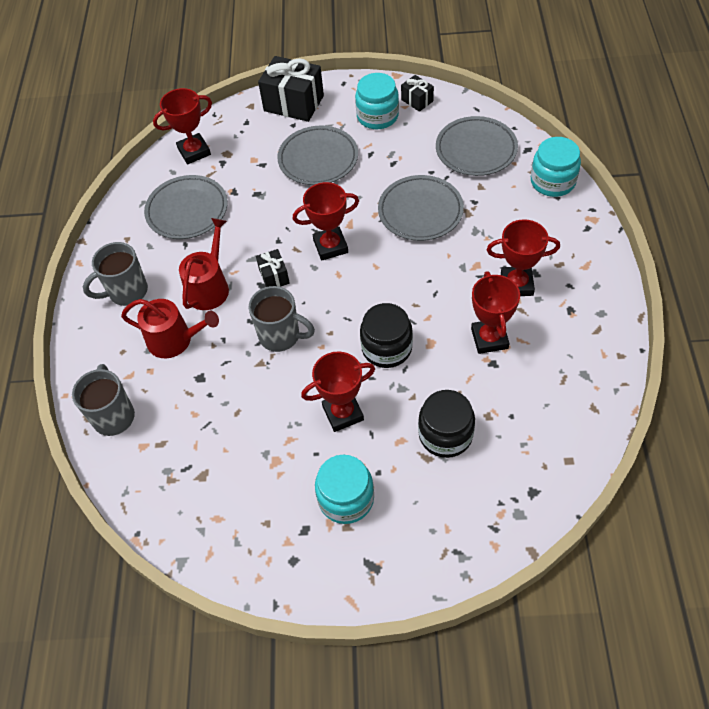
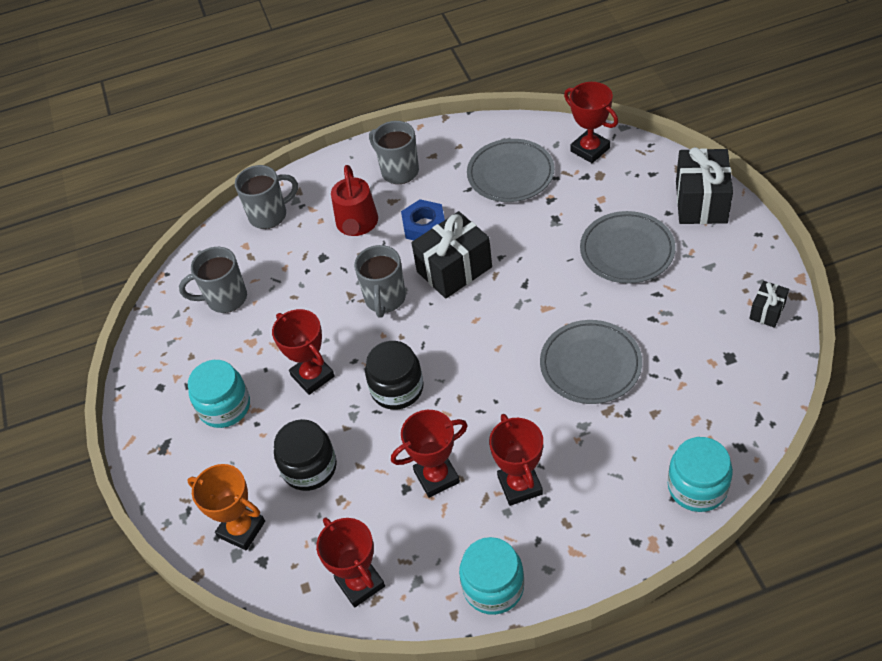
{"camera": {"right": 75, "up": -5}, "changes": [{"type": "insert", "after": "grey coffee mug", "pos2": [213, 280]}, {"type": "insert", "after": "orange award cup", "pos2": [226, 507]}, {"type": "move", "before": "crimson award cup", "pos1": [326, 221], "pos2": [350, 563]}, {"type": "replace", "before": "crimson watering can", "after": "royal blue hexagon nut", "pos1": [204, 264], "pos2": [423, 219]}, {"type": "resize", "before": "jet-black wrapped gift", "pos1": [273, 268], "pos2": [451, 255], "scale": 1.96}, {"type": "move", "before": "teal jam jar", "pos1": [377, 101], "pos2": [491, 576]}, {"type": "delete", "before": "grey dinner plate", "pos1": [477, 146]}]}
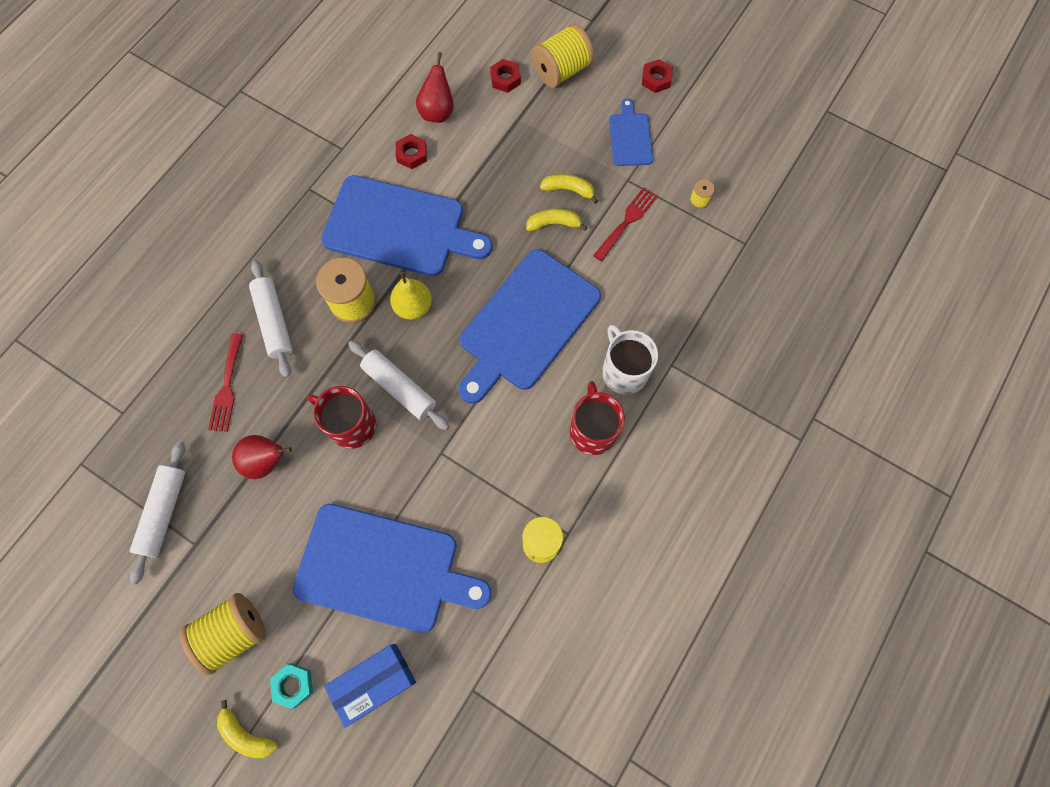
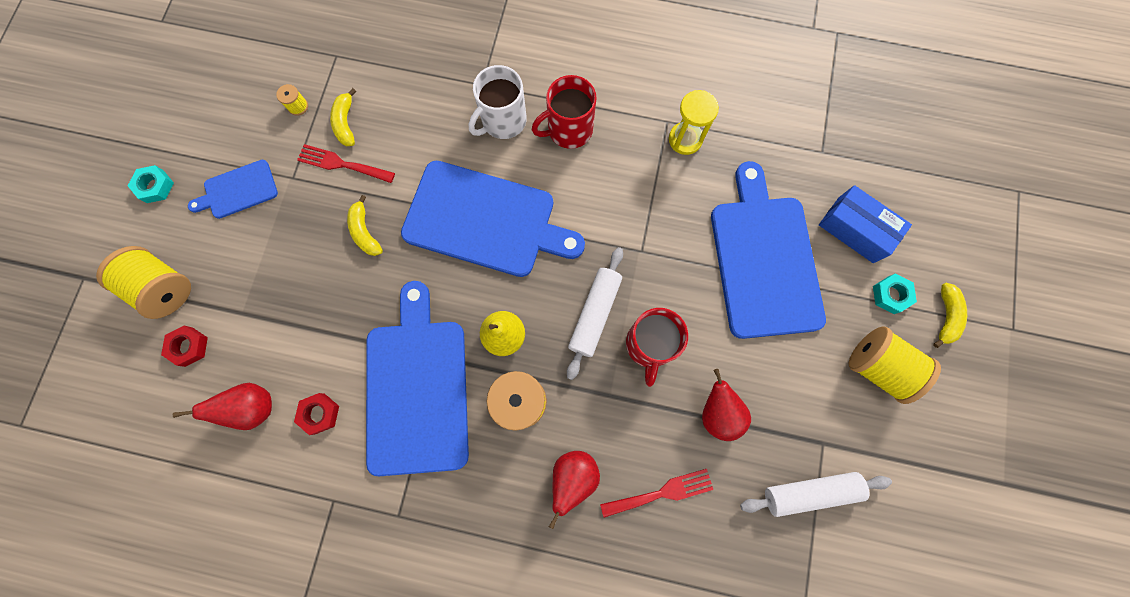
{"camera": {"right": -110, "up": 5}, "changes": [{"type": "recolor", "before": "crimson hexagon nut", "after": "teal hexagon nut", "pos1": [657, 76], "pos2": [151, 184]}, {"type": "move", "before": "bright yellow banana", "pos1": [569, 189], "pos2": [343, 117]}, {"type": "replace", "before": "snow-white rolling pin", "after": "crimson toy pear", "pos1": [271, 319], "pos2": [574, 490]}]}
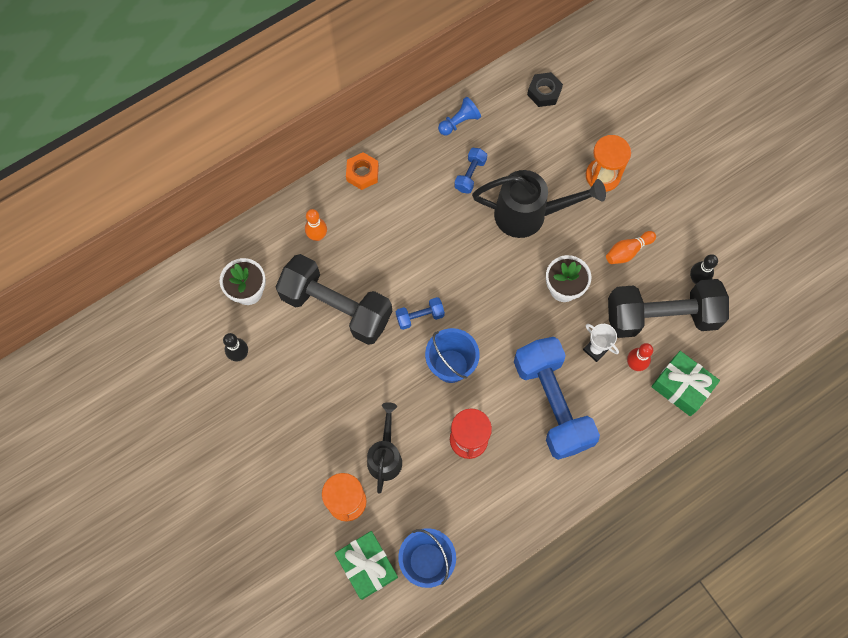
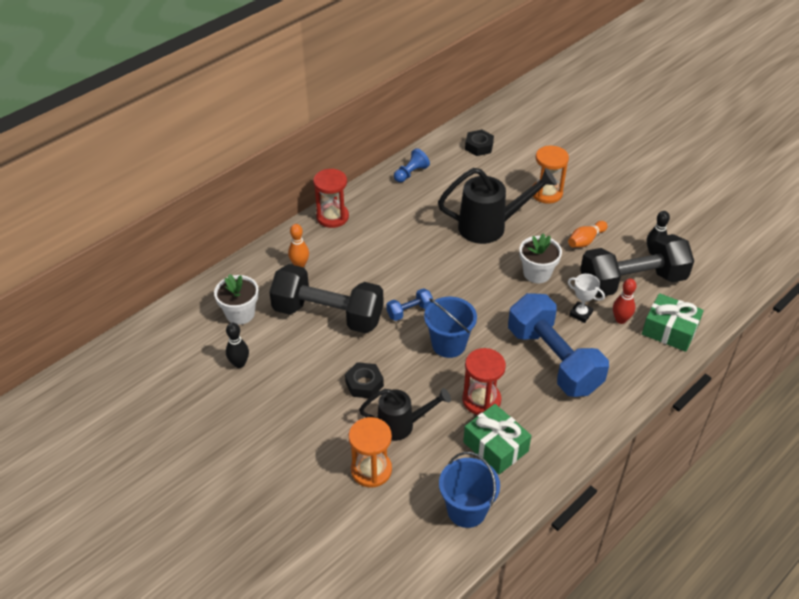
{"camera": {"right": -10, "up": -25}, "changes": [{"type": "replace", "before": "orange hexagon nut", "after": "crimson hourglass", "pos1": [362, 171], "pos2": [331, 198]}, {"type": "insert", "after": "jet-black hexagon nut", "pos2": [364, 380]}, {"type": "rotate", "before": "jet-black watering can", "pos1": [384, 448], "pos2": [405, 414], "turn": 90}, {"type": "move", "before": "leaf-green wrapped gift", "pos1": [366, 565], "pos2": [497, 439]}, {"type": "delete", "before": "royal blue dumbbell", "pos1": [470, 171]}]}
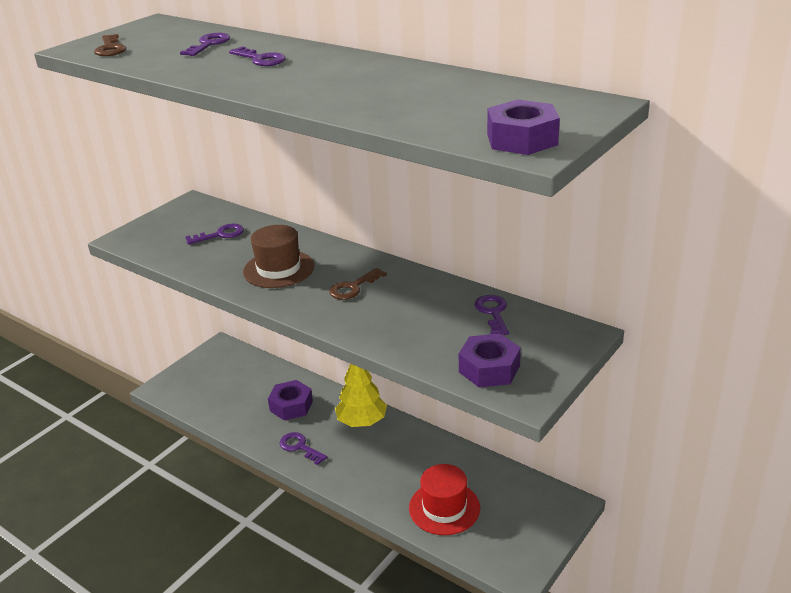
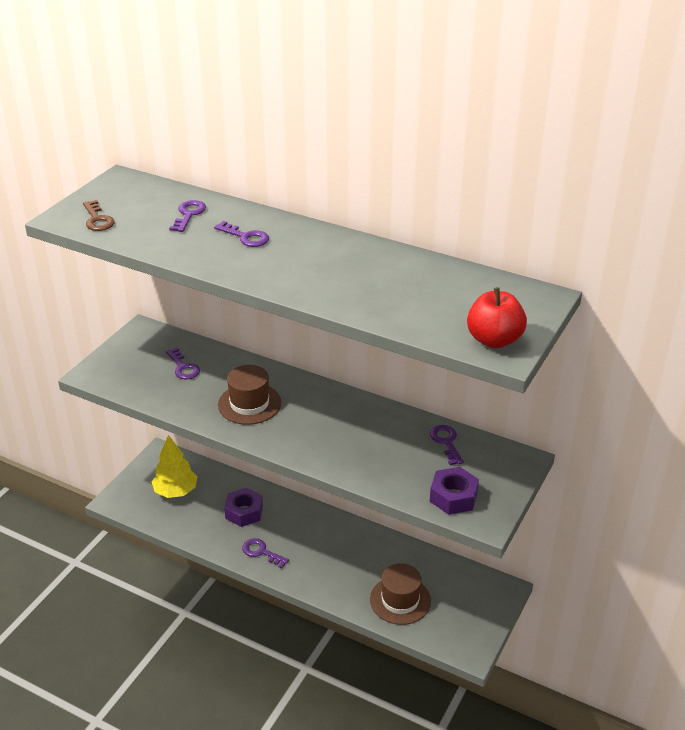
{"camera": {"right": -10, "up": 5}, "changes": [{"type": "move", "before": "bright yellow tree", "pos1": [361, 395], "pos2": [174, 466]}, {"type": "rotate", "before": "violet key", "pos1": [214, 234], "pos2": [183, 363], "turn": 90}, {"type": "recolor", "before": "crimson top hat", "after": "dark brown top hat", "pos1": [444, 499], "pos2": [400, 594]}, {"type": "replace", "before": "violet hexagon nut", "after": "crimson apple", "pos1": [523, 127], "pos2": [497, 317]}, {"type": "delete", "before": "dark brown key", "pos1": [358, 284]}]}
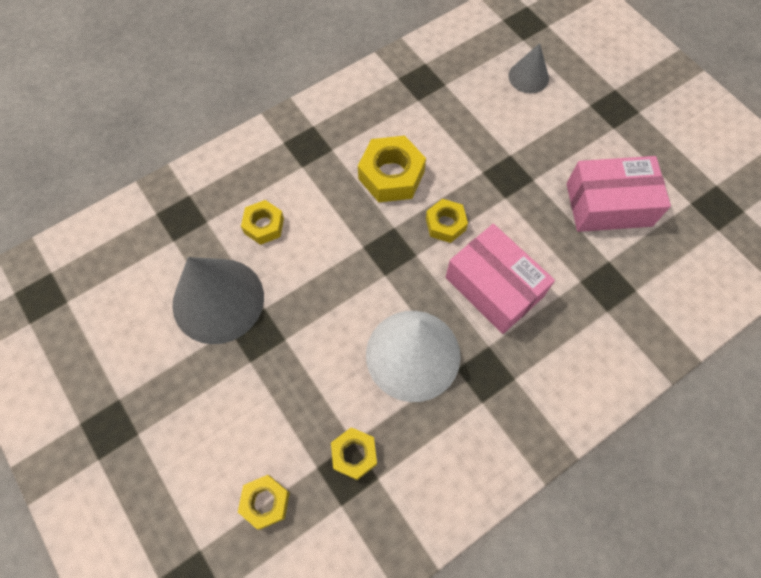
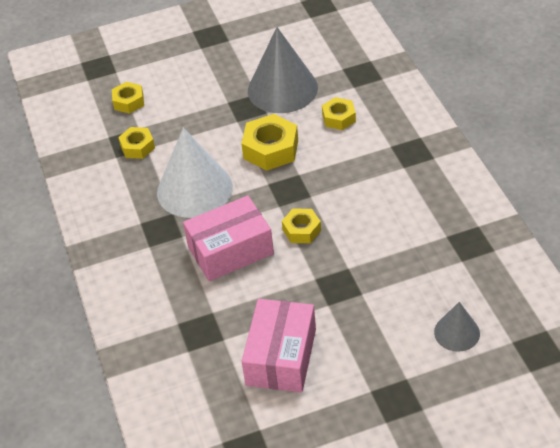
{"camera": {"right": 110, "up": -20}, "changes": [{"type": "move", "before": "bright yellow hexagon nut", "pos1": [392, 169], "pos2": [269, 142]}]}
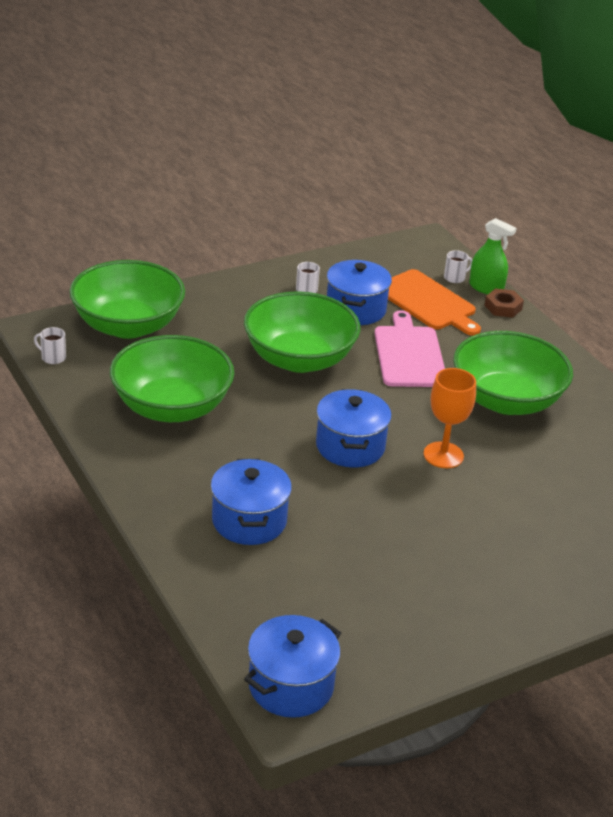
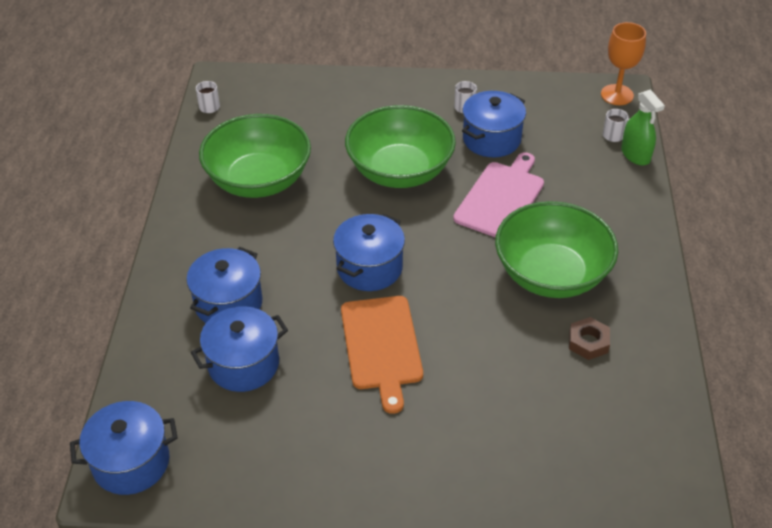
{"camera": {"right": 35, "up": 10}, "changes": [{"type": "insert", "after": "royal blue pot", "pos2": [239, 349]}, {"type": "move", "before": "orange chopping board", "pos1": [434, 302], "pos2": [382, 355]}, {"type": "move", "before": "dark brown hexagon nut", "pos1": [504, 303], "pos2": [589, 338]}, {"type": "move", "before": "orange goblet", "pos1": [450, 418], "pos2": [623, 63]}, {"type": "delete", "before": "leaf-green serving bowl", "pos1": [127, 299]}]}
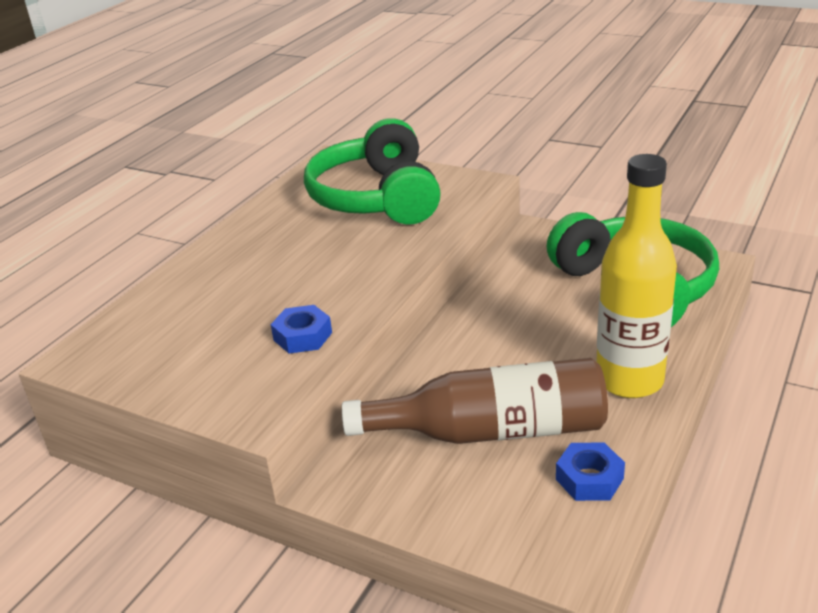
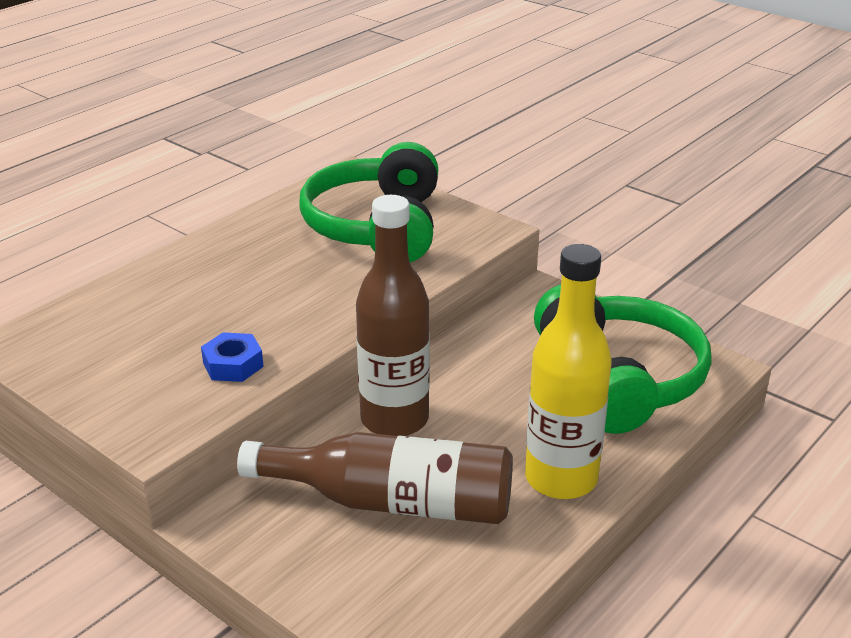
{"camera": {"right": 10, "up": 0}, "changes": [{"type": "insert", "after": "dark brown drink bottle", "pos2": [393, 315]}, {"type": "delete", "before": "royal blue hexagon nut", "pos1": [590, 471]}]}
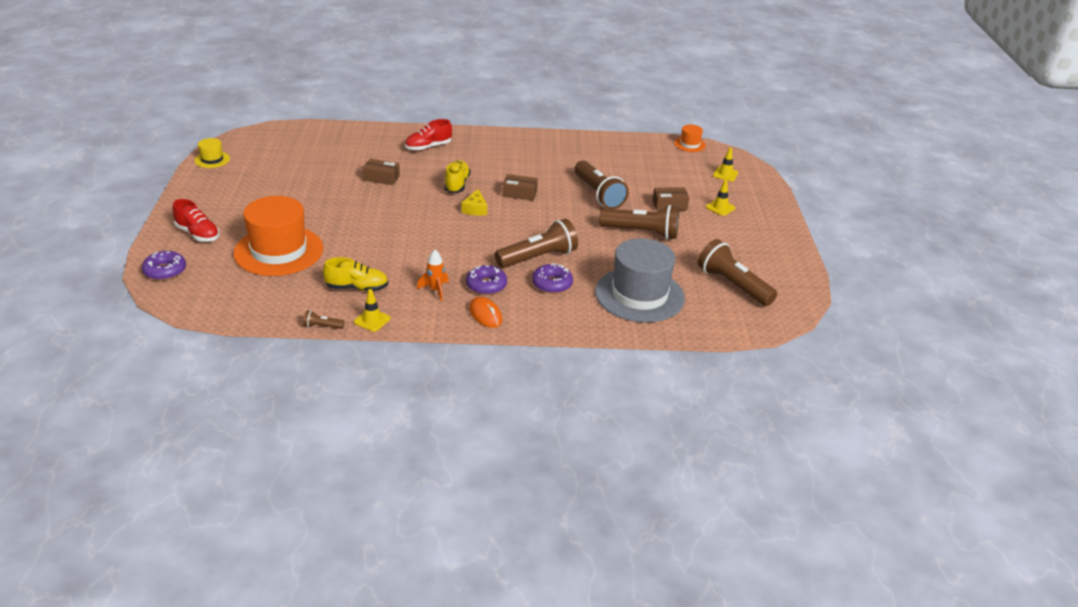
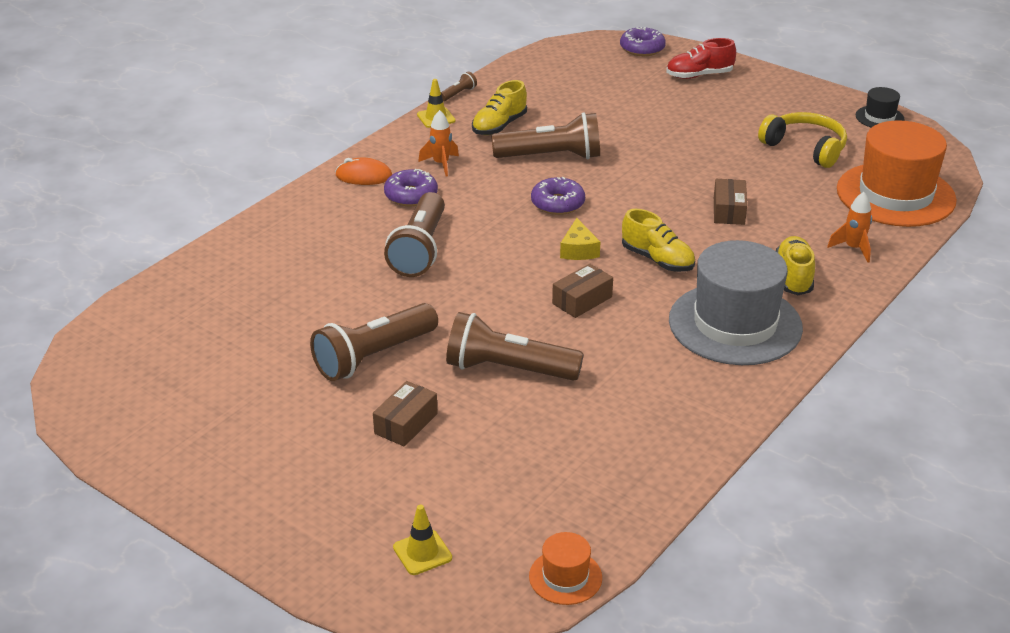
{"camera": {"right": 130, "up": 0}, "changes": [{"type": "move", "before": "dark brown torch", "pos1": [737, 272], "pos2": [545, 135]}, {"type": "move", "before": "violet glazed donut", "pos1": [552, 278], "pos2": [558, 196]}, {"type": "rotate", "before": "bright yellow cheese", "pos1": [474, 202], "pos2": [580, 239], "turn": -135}, {"type": "move", "before": "grey top hat", "pos1": [640, 280], "pos2": [736, 302]}, {"type": "rotate", "before": "dark brown parcel", "pos1": [381, 172], "pos2": [730, 202], "turn": -45}, {"type": "insert", "after": "bright yellow headset", "pos2": [802, 140]}, {"type": "recolor", "before": "crimson sneaker", "after": "bright yellow sneaker", "pos1": [428, 135], "pos2": [795, 265]}, {"type": "insert", "after": "orange rocket", "pos2": [849, 227]}, {"type": "move", "before": "orange top hat", "pos1": [278, 236], "pos2": [897, 173]}, {"type": "recolor", "before": "bright yellow top hat", "after": "jet-black top hat", "pos1": [212, 153], "pos2": [880, 107]}, {"type": "delete", "before": "bright yellow traffic cone", "pos1": [721, 198]}]}
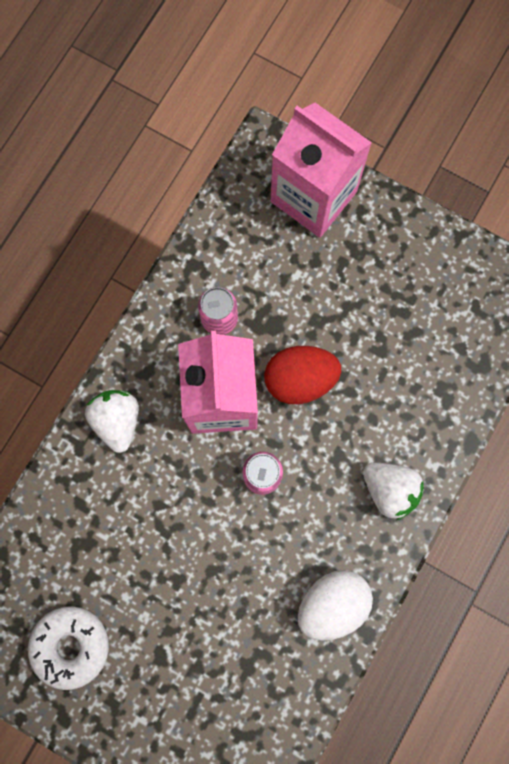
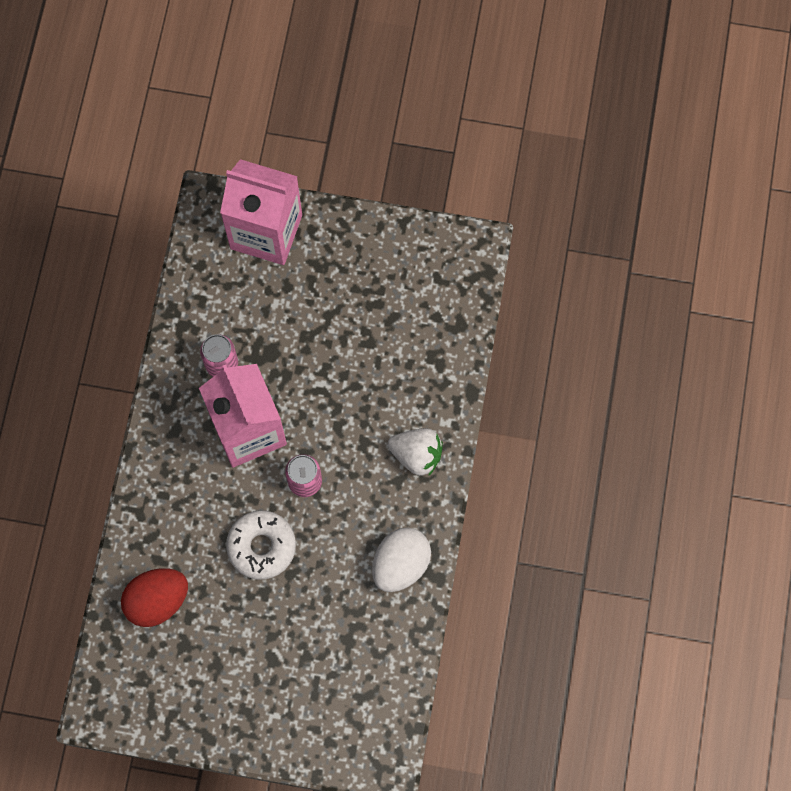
{"camera": {"right": -20, "up": -5}, "changes": [{"type": "move", "before": "crimson toy egg", "pos1": [302, 375], "pos2": [154, 597]}, {"type": "move", "before": "snow-white glazed donut", "pos1": [68, 648], "pos2": [261, 545]}, {"type": "delete", "before": "snow-white berry", "pos1": [112, 421]}]}
